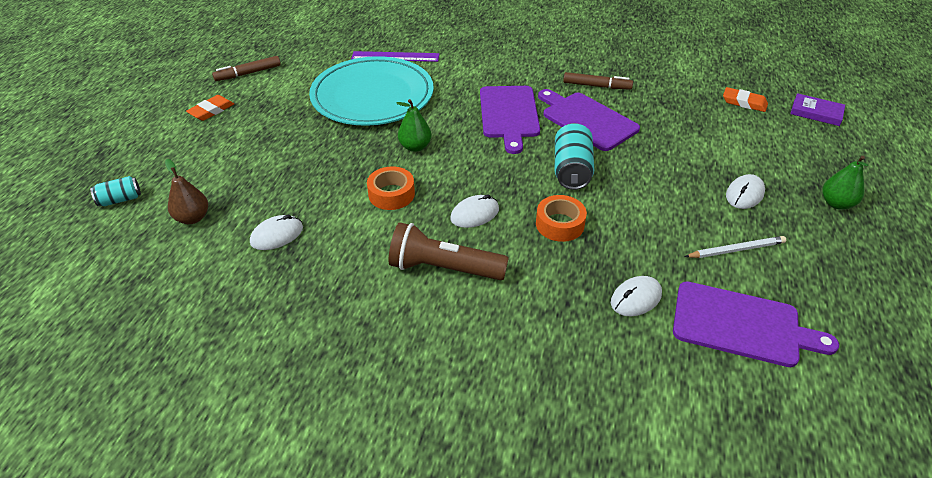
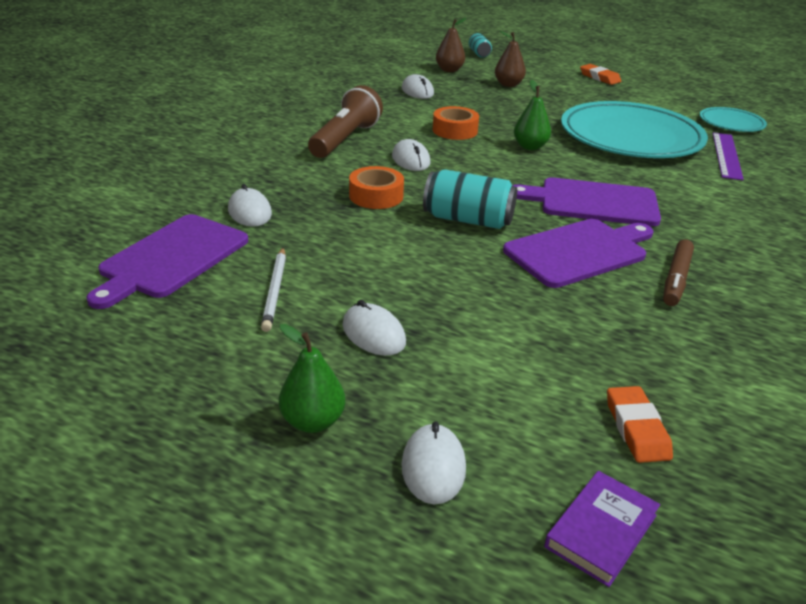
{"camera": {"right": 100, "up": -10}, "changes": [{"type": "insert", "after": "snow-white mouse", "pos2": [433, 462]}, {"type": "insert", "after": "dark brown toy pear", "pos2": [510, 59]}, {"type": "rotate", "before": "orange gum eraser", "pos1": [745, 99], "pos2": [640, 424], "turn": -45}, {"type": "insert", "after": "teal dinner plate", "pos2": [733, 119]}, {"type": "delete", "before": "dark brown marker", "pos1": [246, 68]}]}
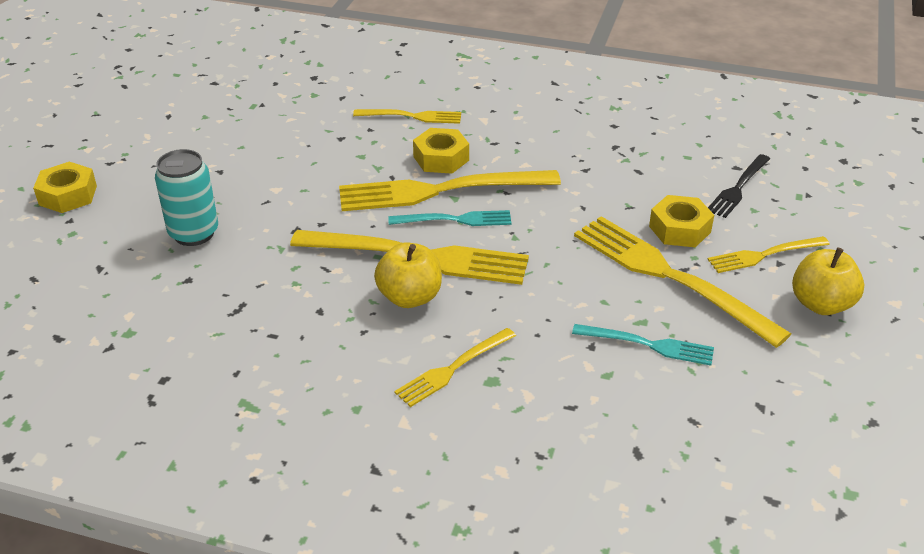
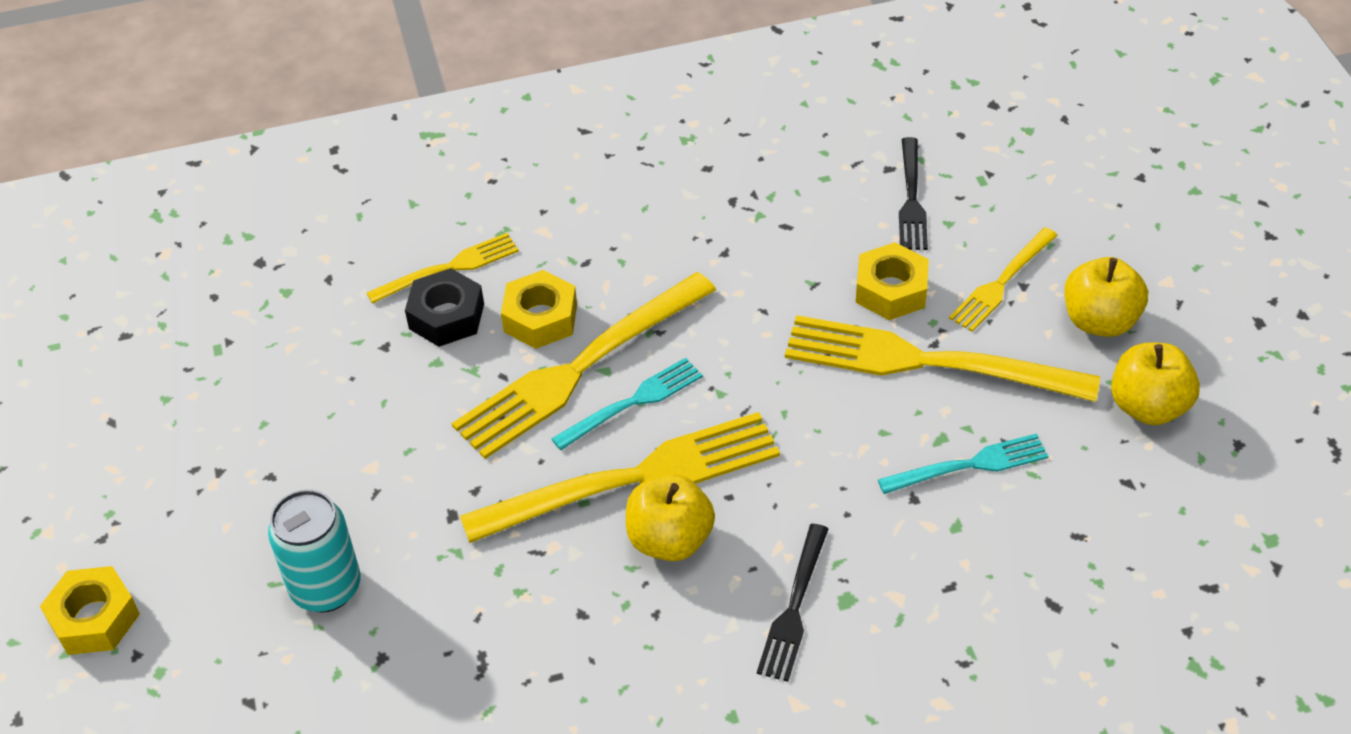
{"camera": {"right": -30, "up": 10}, "changes": [{"type": "insert", "after": "jet-black hexagon nut", "pos2": [444, 307]}, {"type": "recolor", "before": "bright yellow dinner fork", "after": "jet-black dinner fork", "pos1": [455, 367], "pos2": [792, 603]}, {"type": "insert", "after": "bright yellow apple", "pos2": [1155, 383]}]}
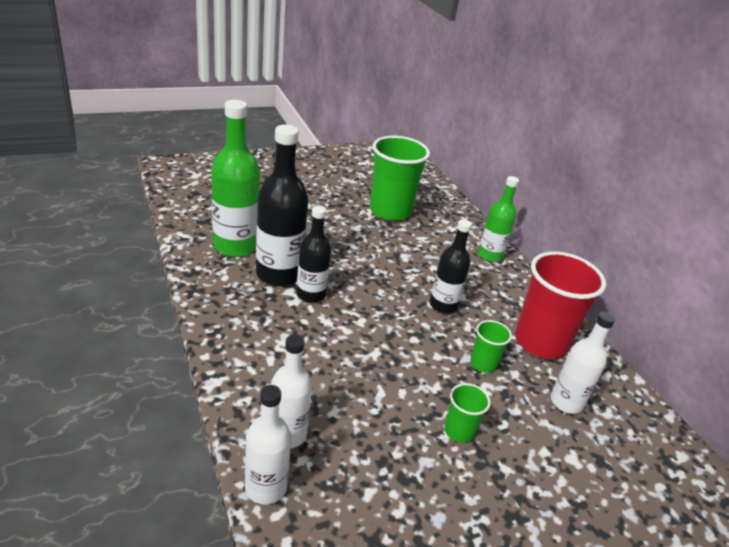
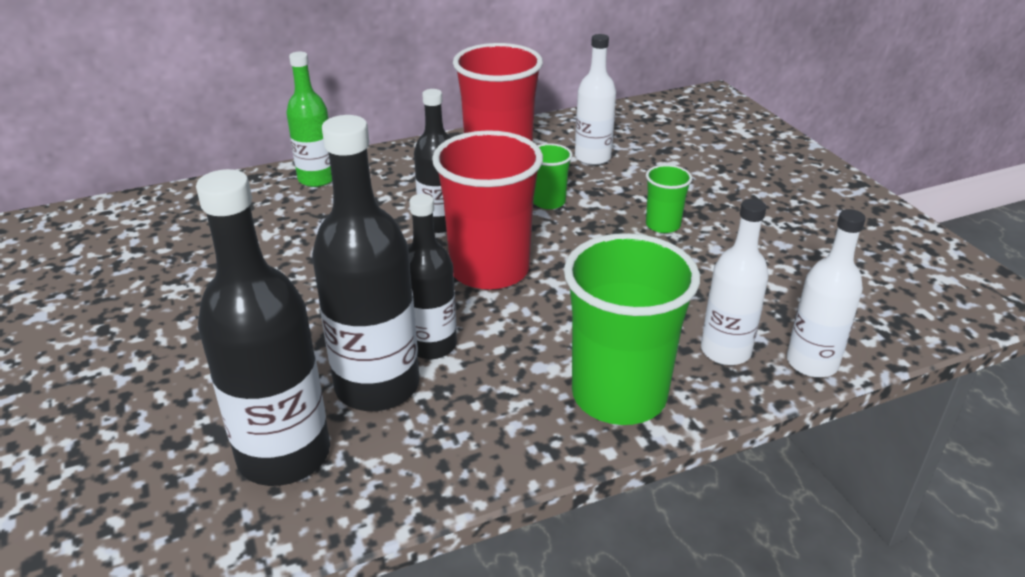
{"camera": {"right": -85, "up": 0}, "changes": [{"type": "recolor", "before": "leaf-green drink bottle", "after": "jet-black drink bottle", "pos1": [235, 178], "pos2": [263, 327]}, {"type": "insert", "after": "crimson beaker", "pos2": [487, 210]}, {"type": "move", "before": "leaf-green beaker", "pos1": [400, 178], "pos2": [632, 329]}]}
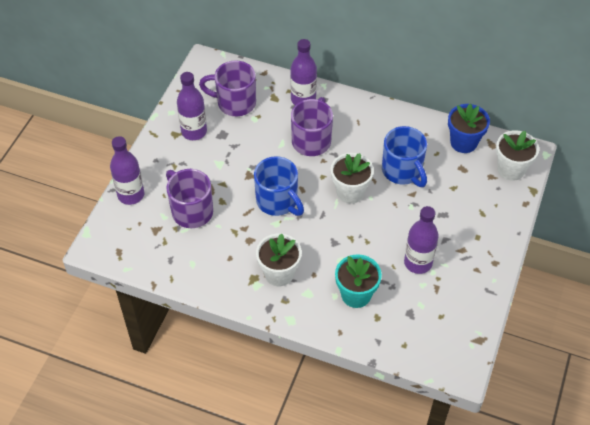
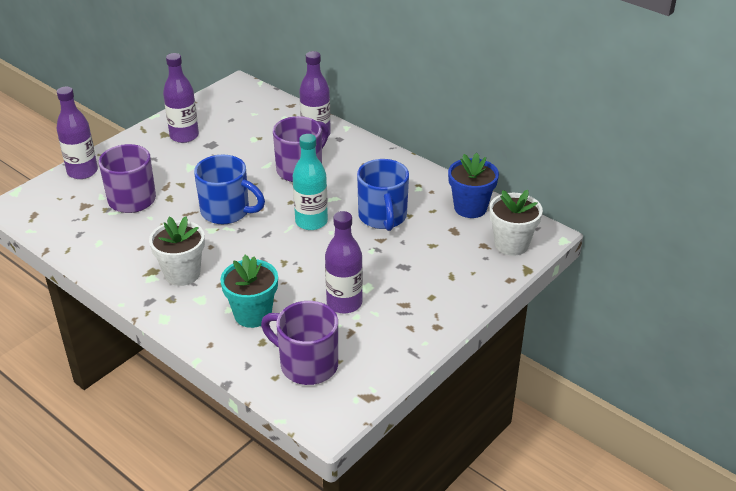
{"camera": {"right": 20, "up": -15}, "changes": [{"type": "rotate", "before": "royal blue coffee mug", "pos1": [279, 186], "pos2": [229, 189], "turn": -45}, {"type": "move", "before": "violet coffee mug", "pos1": [227, 88], "pos2": [299, 343]}, {"type": "replace", "before": "snow-white potted plant", "after": "teal drink bottle", "pos1": [352, 178], "pos2": [310, 182]}]}
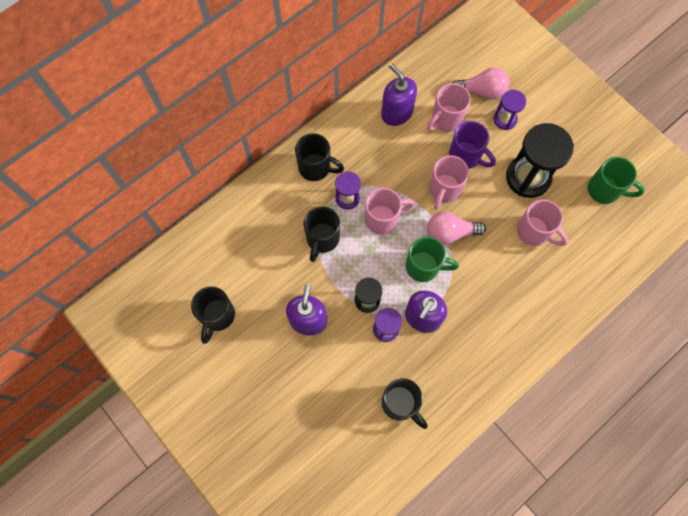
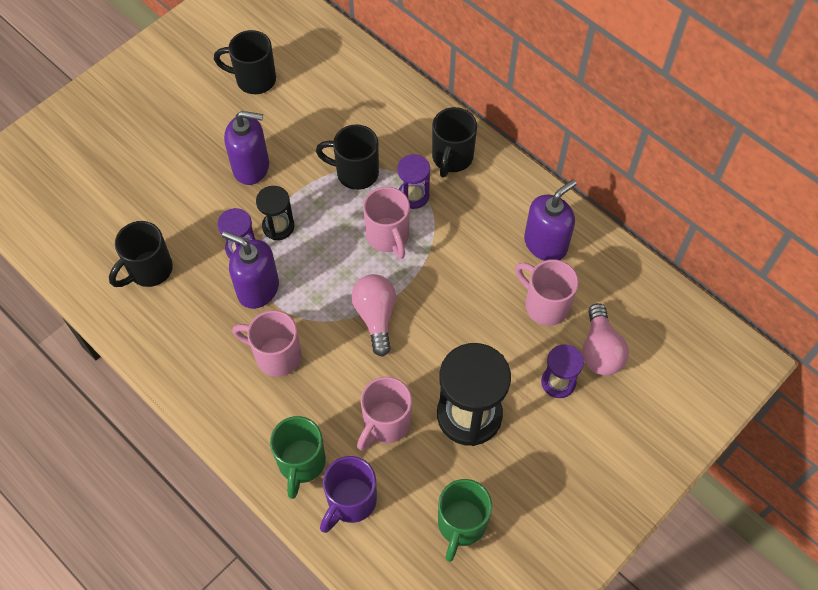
{"camera": {"right": 85, "up": -10}, "changes": [{"type": "move", "before": "rosy coffee mug", "pos1": [449, 182], "pos2": [266, 343]}, {"type": "move", "before": "leaf-green coffee mug", "pos1": [432, 259], "pos2": [298, 457]}, {"type": "move", "before": "violet coffee mug", "pos1": [472, 145], "pos2": [348, 494]}]}
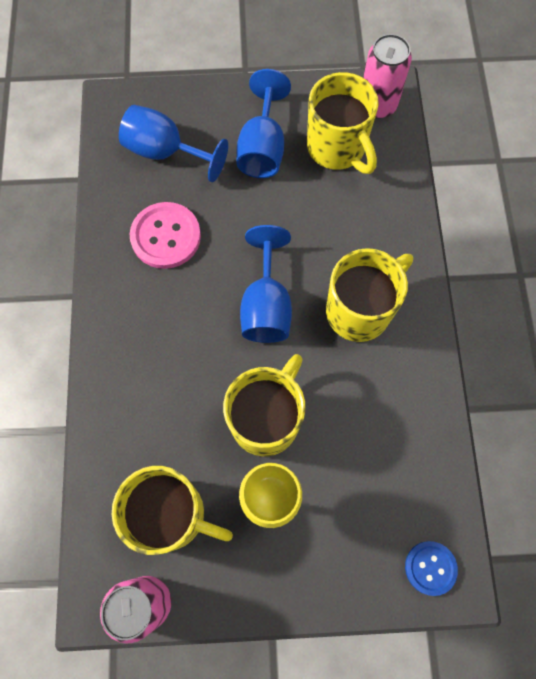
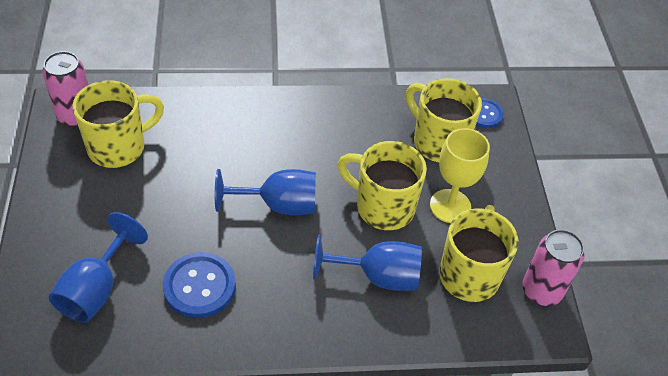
{"camera": {"right": -95, "up": -20}, "changes": [{"type": "recolor", "before": "rosy shirt button", "after": "royal blue shirt button", "pos1": [165, 235], "pos2": [199, 285]}, {"type": "move", "before": "royal blue goblet", "pos1": [263, 123], "pos2": [367, 262]}, {"type": "move", "before": "bright yellow coffee mug", "pos1": [369, 295], "pos2": [444, 120]}]}
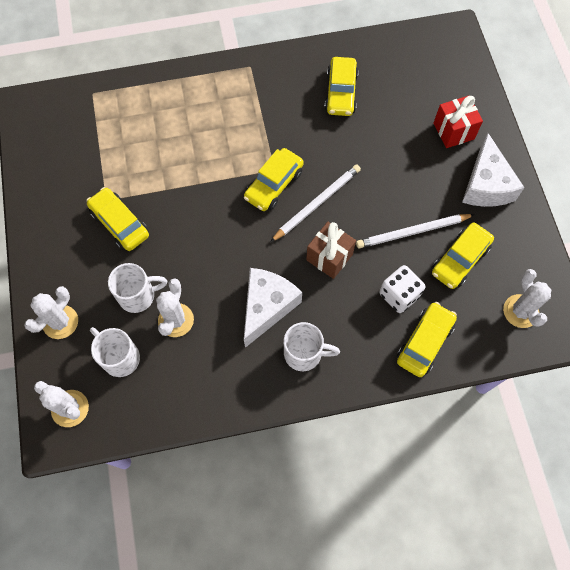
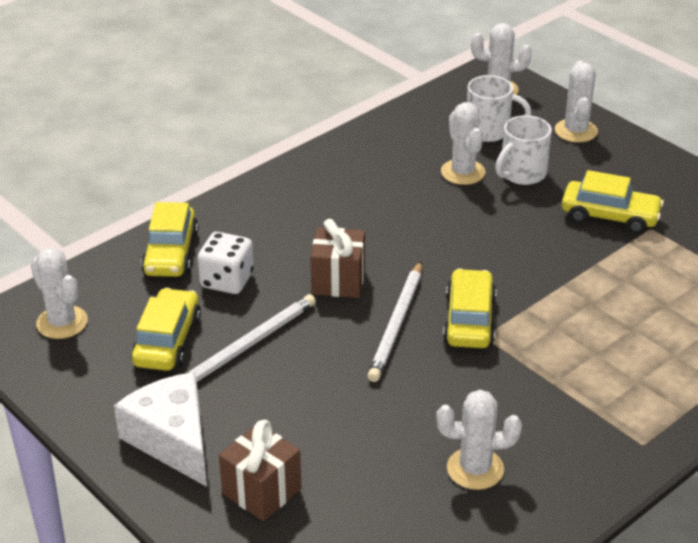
{"camera": {"right": 150, "up": -30}, "changes": [{"type": "recolor", "before": "crimson wrapped gift", "after": "dark brown wrapped gift", "pos1": [458, 122], "pos2": [260, 470]}, {"type": "replace", "before": "bright yellow car", "after": "snow-white prickly plant", "pos1": [342, 86], "pos2": [479, 440]}, {"type": "delete", "before": "snow-white cheese", "pos1": [273, 308]}, {"type": "delete", "before": "snow-white coffee mug", "pos1": [312, 346]}]}
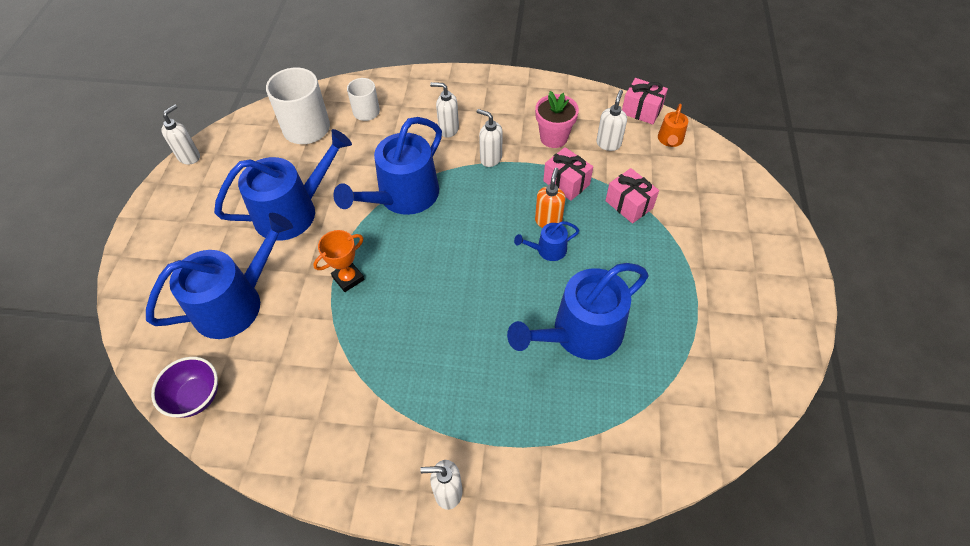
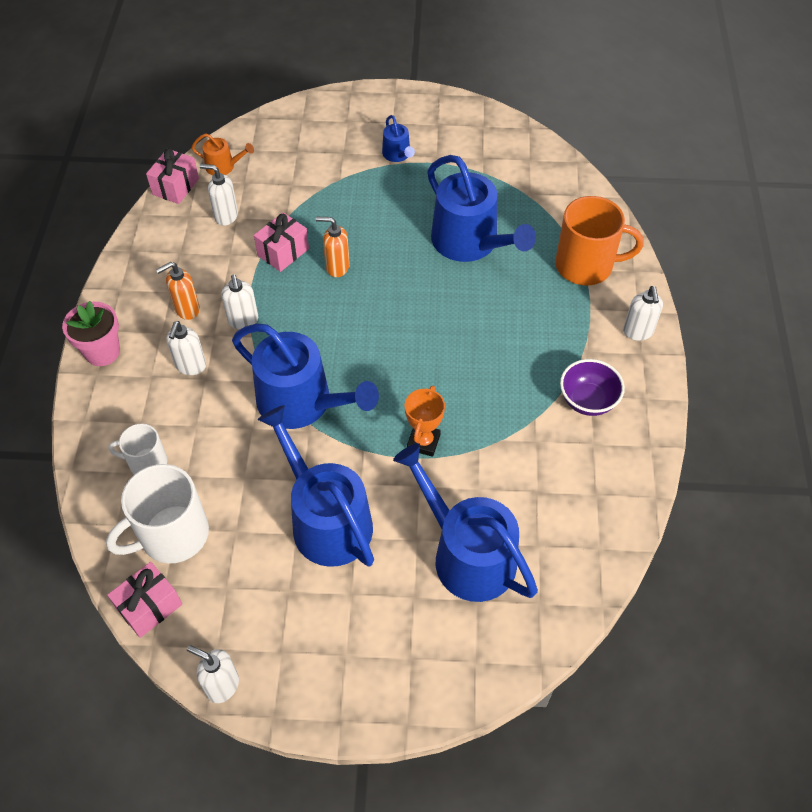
{"camera": {"right": -95, "up": 0}, "changes": [{"type": "move", "before": "rosy potted plant", "pos1": [557, 119], "pos2": [91, 333]}, {"type": "move", "before": "rosy wrapped gift", "pos1": [632, 196], "pos2": [144, 600]}, {"type": "insert", "after": "orange soap pump", "pos2": [178, 291]}, {"type": "rotate", "before": "snow-white soap pump", "pos1": [490, 138], "pos2": [239, 301], "turn": -45}, {"type": "move", "before": "royal blue watering can", "pos1": [547, 241], "pos2": [398, 138]}, {"type": "rotate", "before": "orange award cup", "pos1": [338, 261], "pos2": [425, 421], "turn": 60}, {"type": "insert", "after": "orange coffee mug", "pos2": [599, 240]}, {"type": "move", "before": "violet serving bowl", "pos1": [184, 387], "pos2": [592, 387]}]}
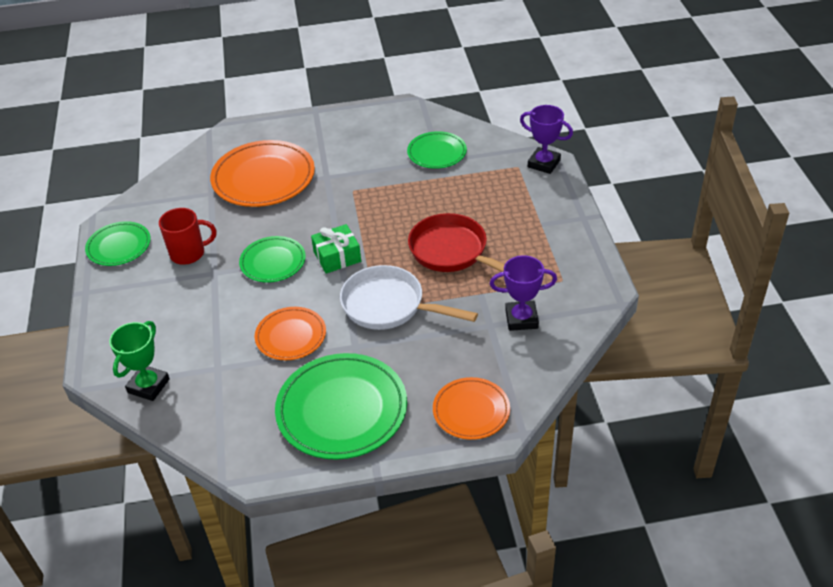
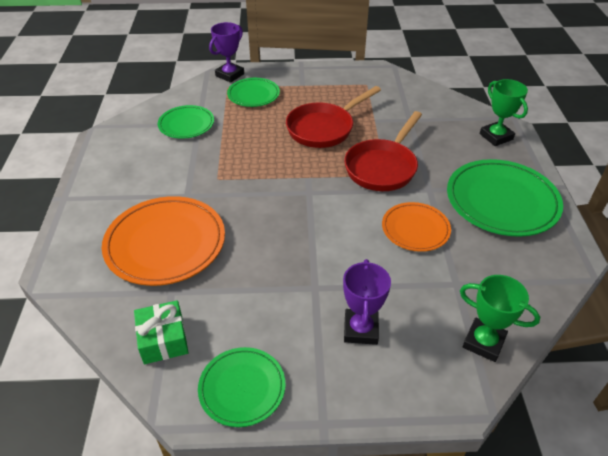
{"camera": {"right": -85, "up": 0}, "changes": [{"type": "move", "before": "leaf-green wrapped gift", "pos1": [336, 249], "pos2": [161, 332]}, {"type": "move", "before": "leaf-green dinner plate", "pos1": [272, 259], "pos2": [253, 92]}, {"type": "move", "before": "violet award cup", "pos1": [523, 293], "pos2": [367, 302]}, {"type": "recolor", "before": "snow-white pan", "after": "crimson pan", "pos1": [409, 297], "pos2": [383, 151]}, {"type": "replace", "before": "orange dinner plate", "after": "leaf-green award cup", "pos1": [471, 408], "pos2": [504, 112]}, {"type": "delete", "before": "crimson coffee mug", "pos1": [187, 236]}]}
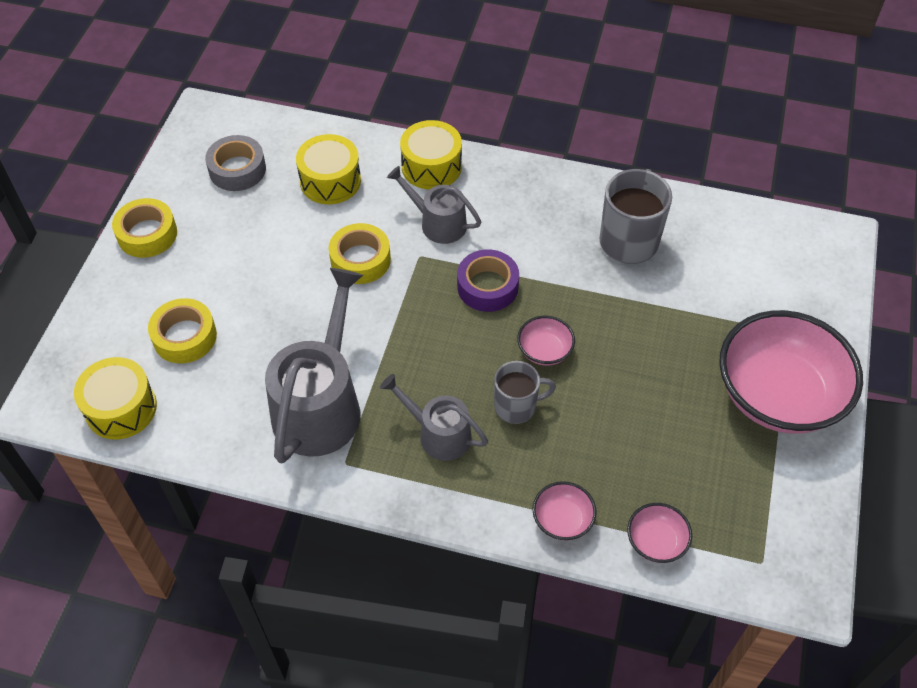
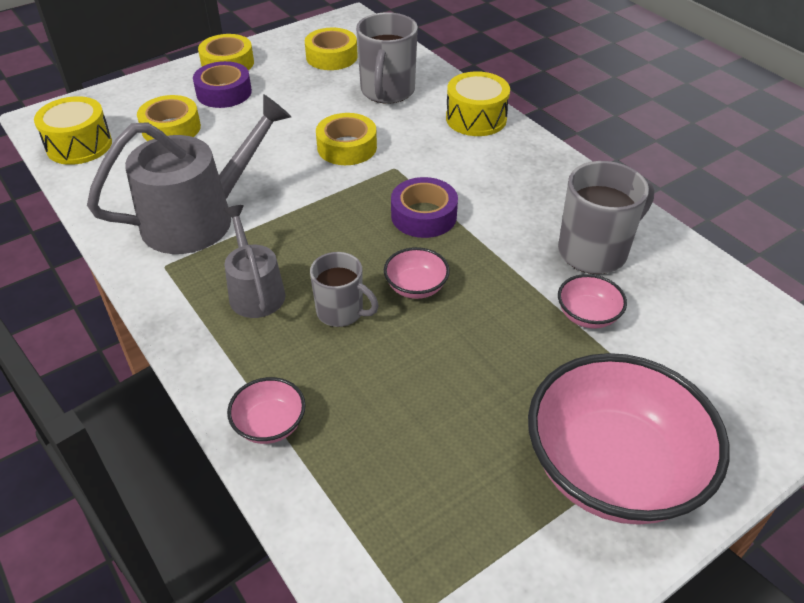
{"camera": {"right": 40, "up": -10}, "changes": [{"type": "insert", "after": "violet sticky tape", "pos2": [222, 84]}, {"type": "recolor", "before": "grey sticky tape", "after": "bright yellow sticky tape", "pos1": [235, 163], "pos2": [331, 49]}, {"type": "replace", "before": "bright yellow toy drum", "after": "grey coffee mug", "pos1": [328, 169], "pos2": [387, 58]}, {"type": "move", "before": "rosy serving bowl", "pos1": [659, 533], "pos2": [592, 301]}, {"type": "delete", "before": "grey watering can", "pos1": [434, 205]}]}
